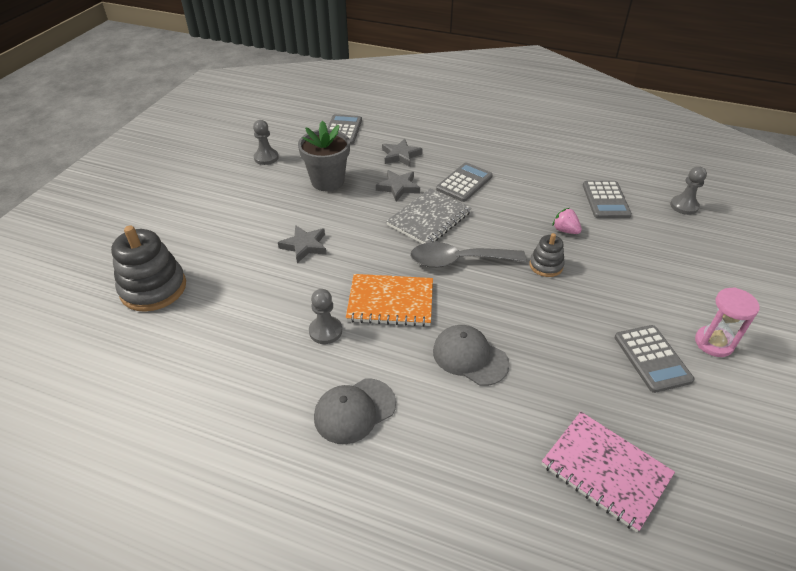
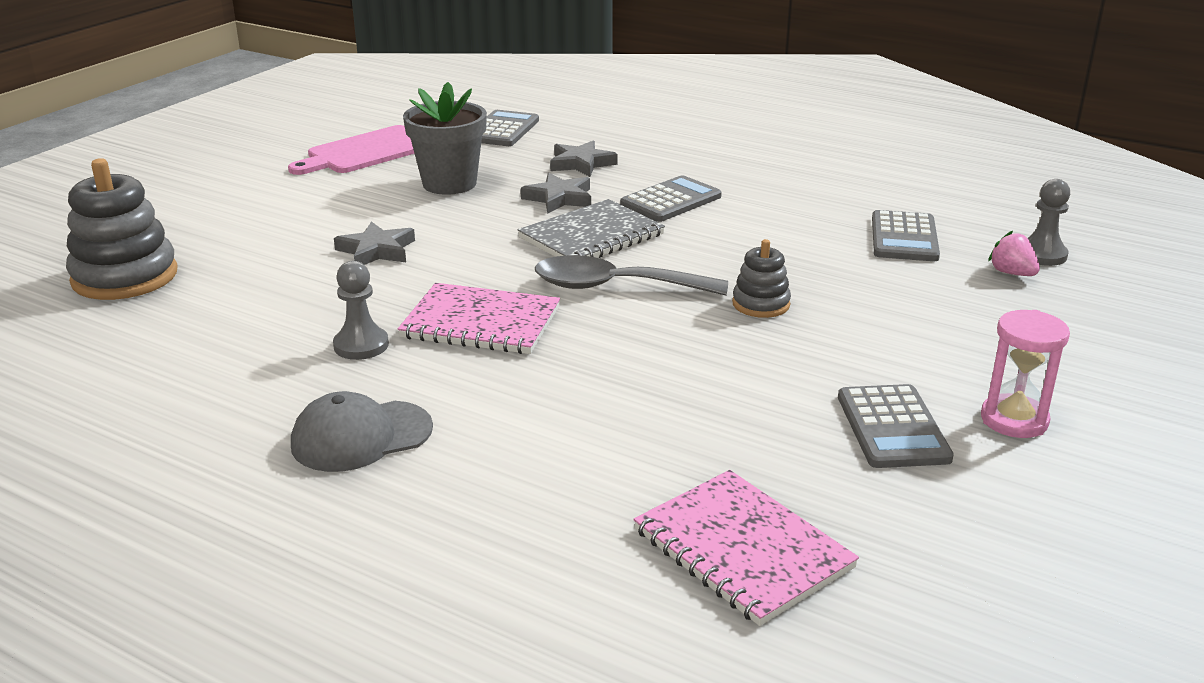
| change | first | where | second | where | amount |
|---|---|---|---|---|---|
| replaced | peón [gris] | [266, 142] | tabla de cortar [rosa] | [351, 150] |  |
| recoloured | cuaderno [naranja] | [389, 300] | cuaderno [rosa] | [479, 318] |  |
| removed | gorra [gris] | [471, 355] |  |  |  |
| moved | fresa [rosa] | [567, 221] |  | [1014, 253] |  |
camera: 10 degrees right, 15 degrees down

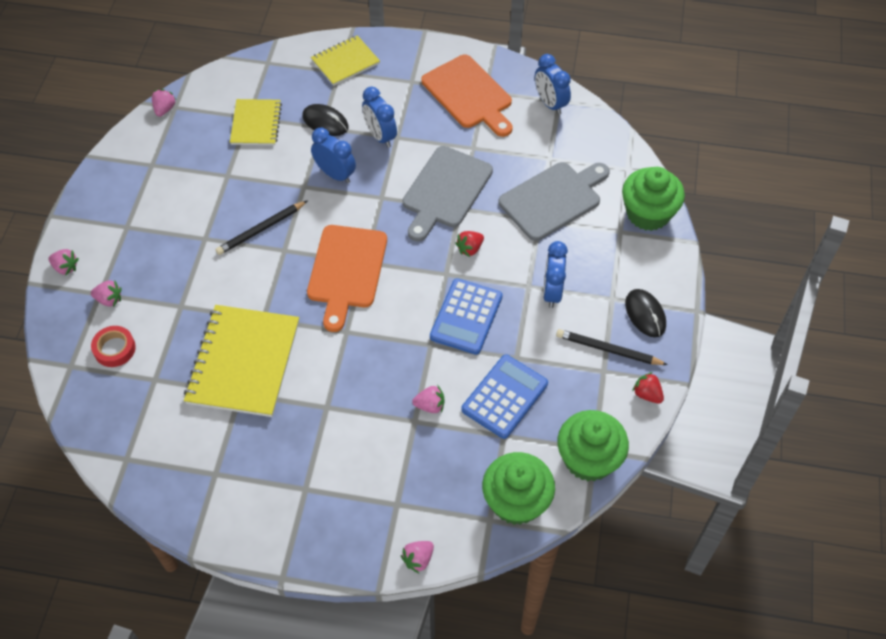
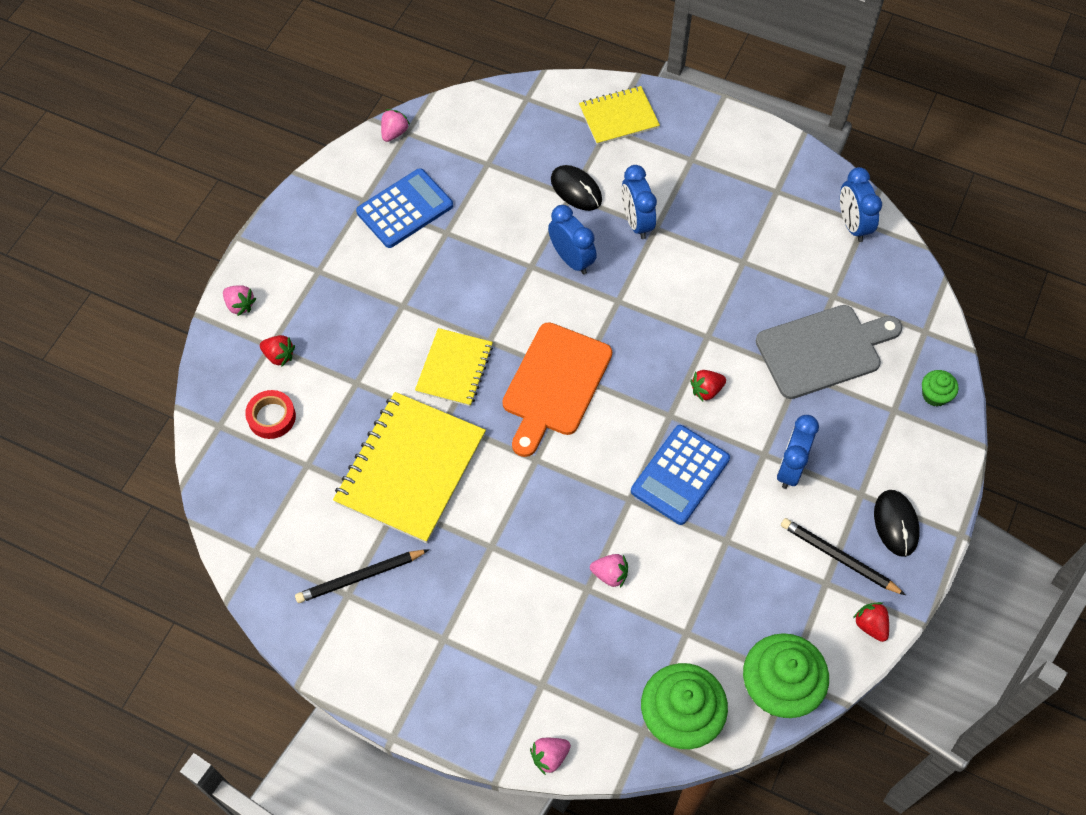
| change | first | where | second | where | amount |
|---|---|---|---|---|---|
| recoloured | fresa [rosa] | [106, 293] | fresa [rojo] | [277, 351] |  |
| moved | lápiz [negro] | [262, 227] |  | [362, 576] |  |
| moved | cuaderno [amarillo] | [256, 122] |  | [454, 367] |  |
| removed | tabla de cortar [gris] | [448, 194] |  |  |  |
| removed | tabla de cortar [naranja] | [467, 96] |  |  |  |
| moved | calculadora [azul] | [504, 396] |  | [404, 208] |  |
| resized | magdalena [verde] | [653, 199] |  | [940, 388] | x0.48 |
camera: 15 degrees right, 5 degrees up

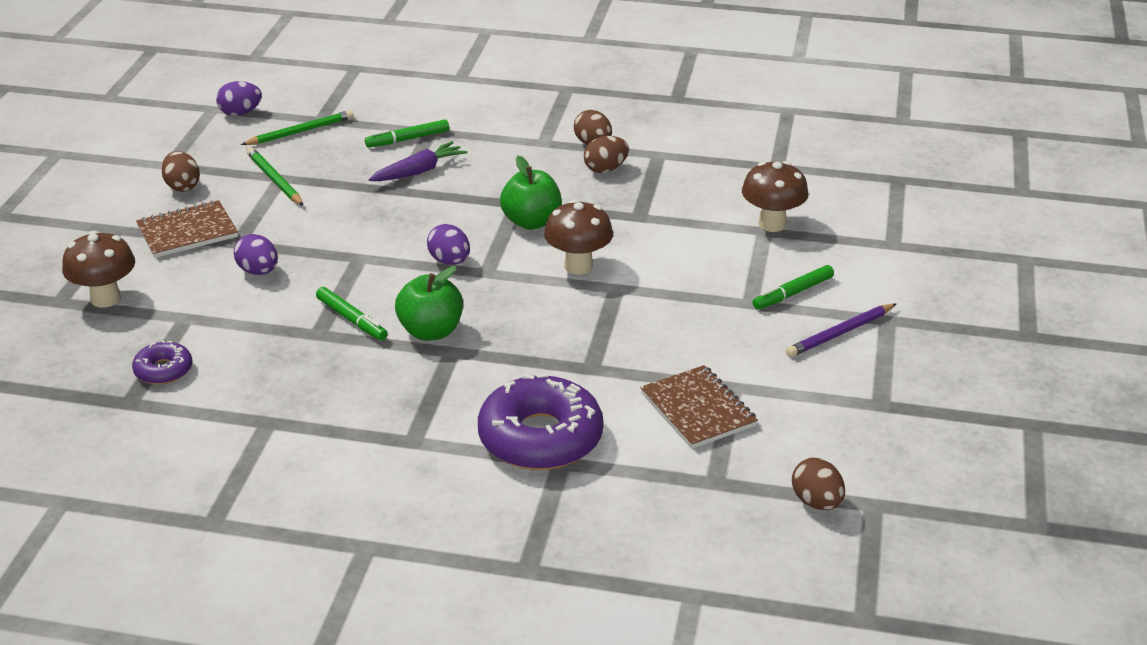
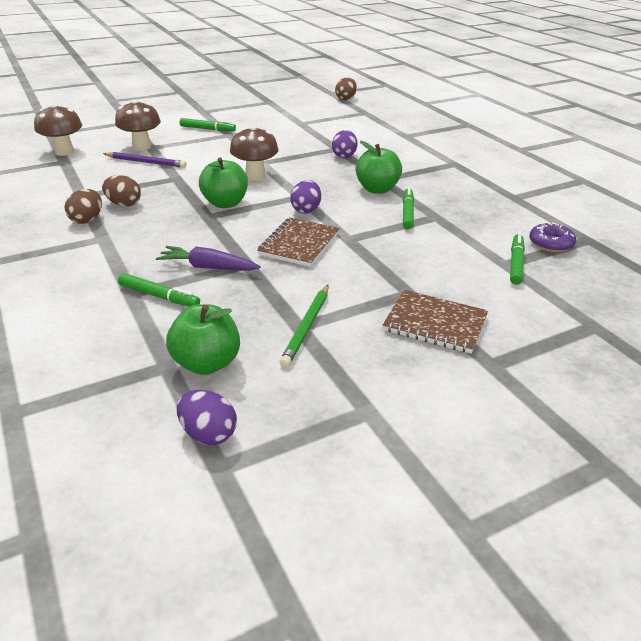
| change | first | where | second | where | amount |
|---|---|---|---|---|---|
| moved | seta [marrón] | [98, 269] |  | [58, 129] |  |
| removed | huevo [marrón] | [180, 171] |  |  |  |
| moved | huevo [morado] | [256, 254] |  | [344, 144] |  |
| replaced | lápiz [verde] | [297, 127] | manzana [verde] | [203, 339] |  |
| removed | rosquilla [morado] | [541, 421] |  |  |  |
| moved | cuaderno [marrón] | [699, 407] |  | [298, 242] |  |
| moved | lápiz [morado] | [841, 330] |  | [144, 160] |  |
| added |  |  | rotulador [verde] | [517, 259] |  |
camera: 130 degrees left, 0 degrees up

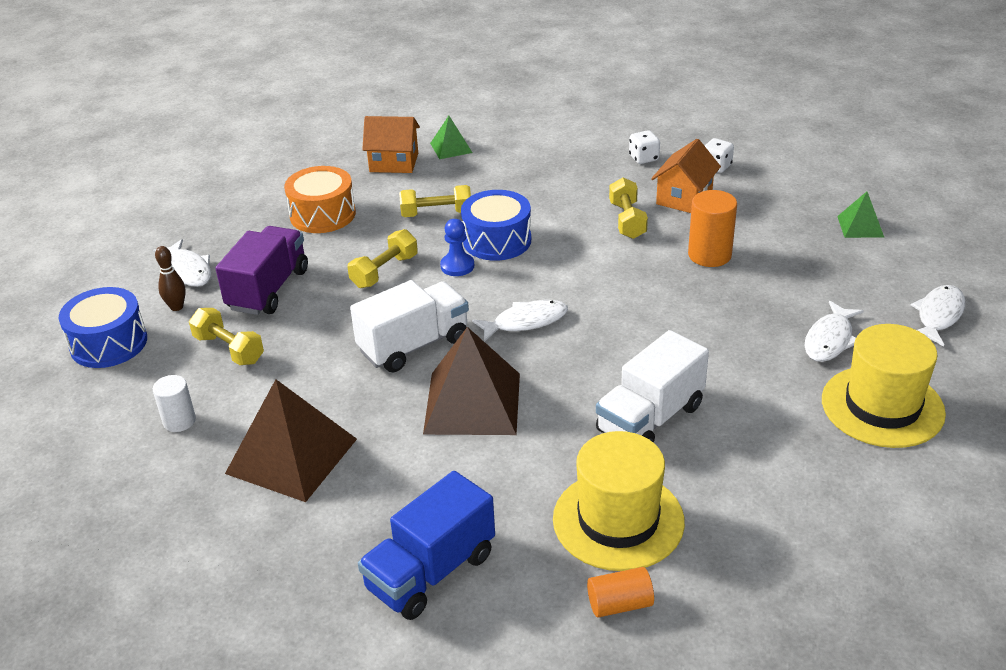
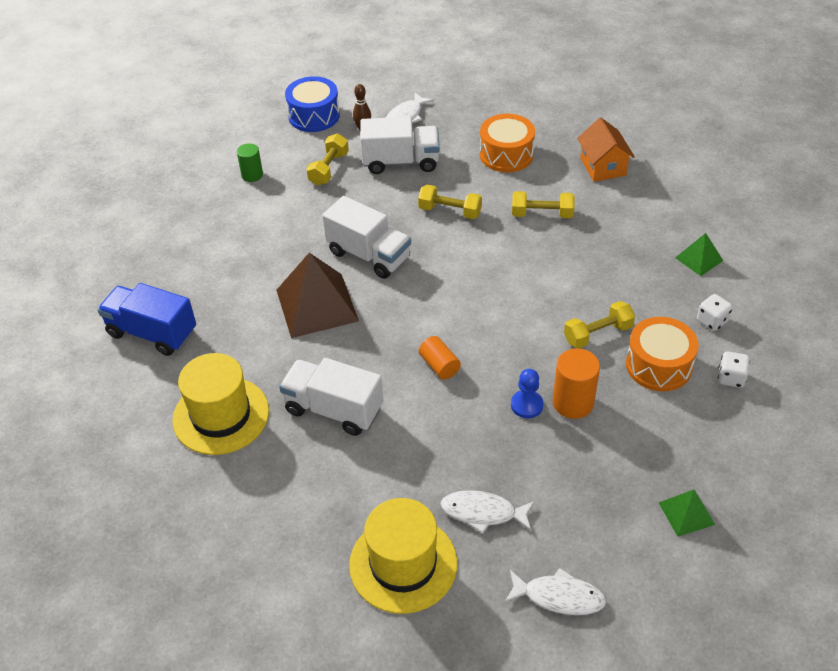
| change | first | where | second | where | amount |
|---|---|---|---|---|---|
| recoloured | cilindro [blanco] | [174, 403] | cilindro [verde] | [250, 162] |  |
| recoloured | camión [morado] | [262, 270] | camión [blanco] | [400, 145] |  |
| removed | pirámide [marrón] | [291, 440] |  |  |  |
| turned | mancuerna [amarillo] | [435, 201] |  | [543, 204] | 60 degrees counterclockwise |
| moved | pirámide [verde] | [451, 137] |  | [699, 254] |  |
| moved | peón [azul] | [457, 247] |  | [527, 393] |  |
| removed | tambor [azul] | [496, 225] |  |  |  |
| removed | pez [blanco] | [520, 321] |  |  |  |
| moved | cilindro [naranja] | [620, 592] |  | [440, 358] |  |
| replaced | casa [naranja] | [686, 176] | tambor [naranja] | [662, 354] |  |
camera: 70 degrees right, 10 degrees up

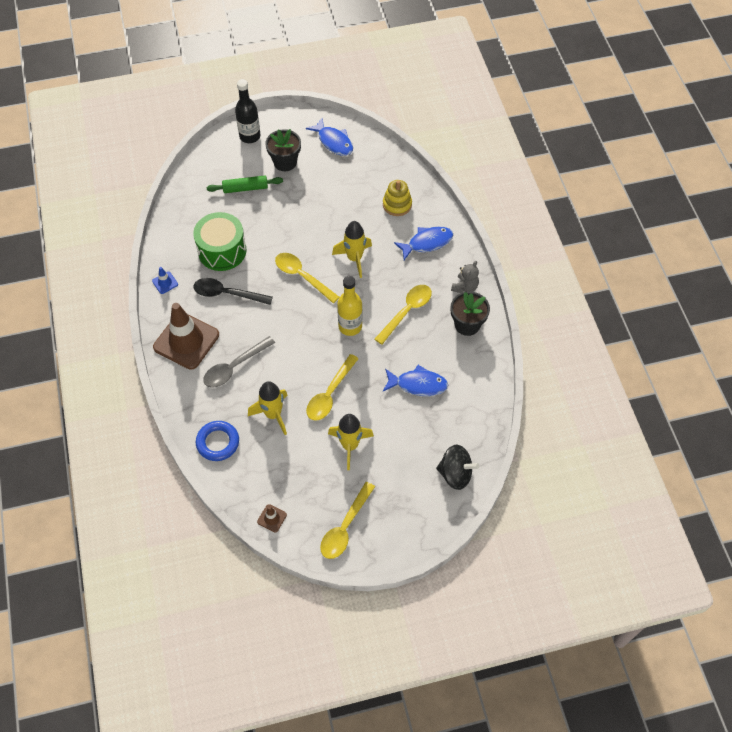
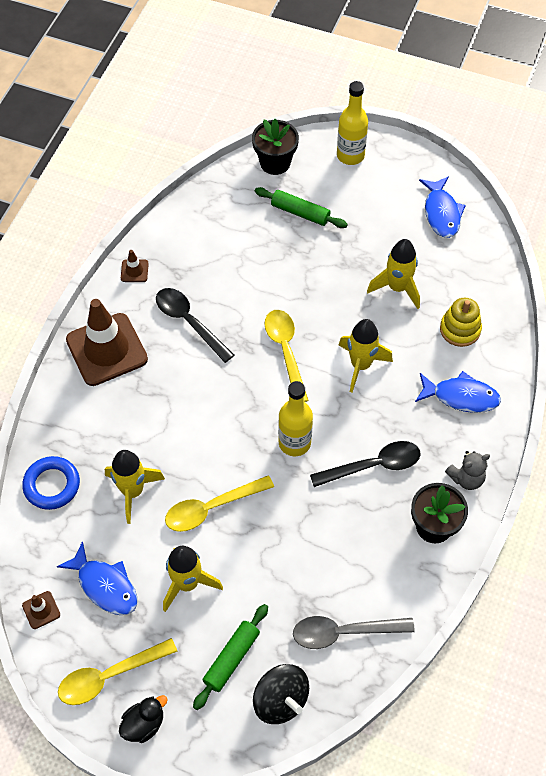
| change | first | where | second | where | amount |
|---|---|---|---|---|---|
| recoloured | cono de tráfico [azul] | [165, 280] | cono de tráfico [marrón] | [135, 266] |  |
| removed | tambor [verde] | [219, 241] |  |  |  |
| moved | cuchara [gris] | [239, 362] |  | [354, 632] |  |
| recoloured | botella [negro] | [247, 111] | botella [amarillo] | [352, 123] |  |
| moved | maceta [negro] | [283, 150] |  | [275, 147] |  |
| recoloured | cuchara [amarillo] | [403, 314] | cuchara [negro] | [365, 464] |  |
| moved | pez [azul] | [415, 380] |  | [97, 578] |  |
| added |  |  | pato [negro] | [143, 719] |  |
| added |  |  | rodillo [verde] | [230, 657] |  |
| added |  |  | cohete [amarillo] | [393, 274] |  |
camera: 35 degrees right, 0 degrees up

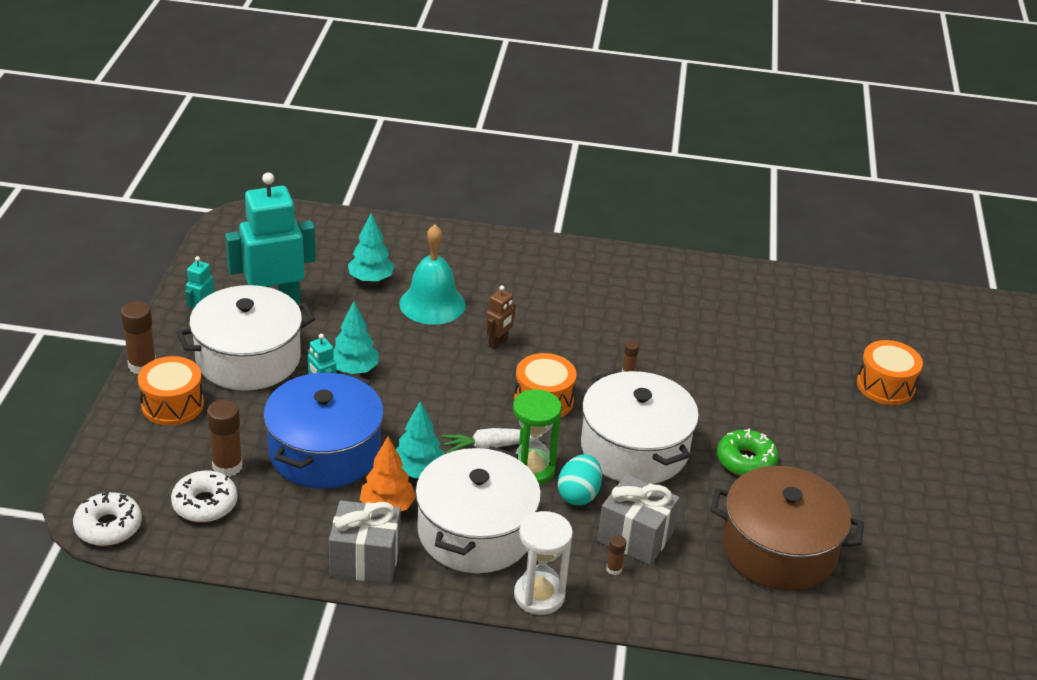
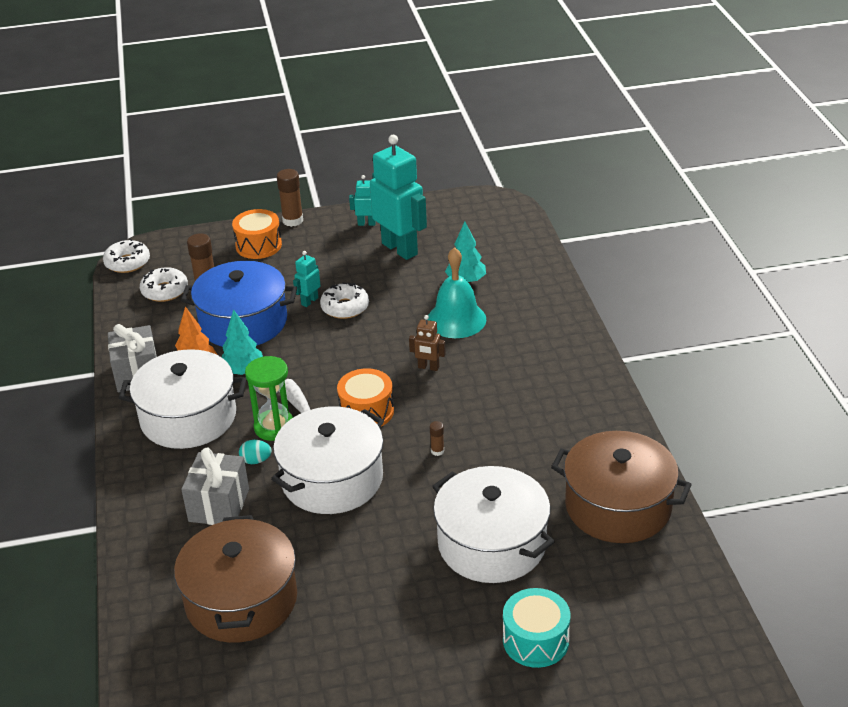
| change | first | where | second | where | amount |
|---|---|---|---|---|---|
| moved | olla [blanco] | [245, 338] |  | [493, 524] |  |
| replaced | árbol [turquesa] | [356, 337] | rosquilla [blanco] | [344, 300] |  |
| removed | reloj de arena [blanco] | [543, 563] |  |  |  |
| resized | huevo [turquesa] | [580, 479] |  | [255, 452] | x0.65 |
| removed | barra de pegamento [marrón] | [616, 555] |  |  |  |
| removed | rosquilla [verde] | [748, 452] |  |  |  |
| recoloured | tambor [naranja] | [890, 372] | tambor [turquesa] | [536, 628] |  |
| added |  |  | olla [marrón] | [621, 487] |  |
camera: 75 degrees right, 0 degrees up

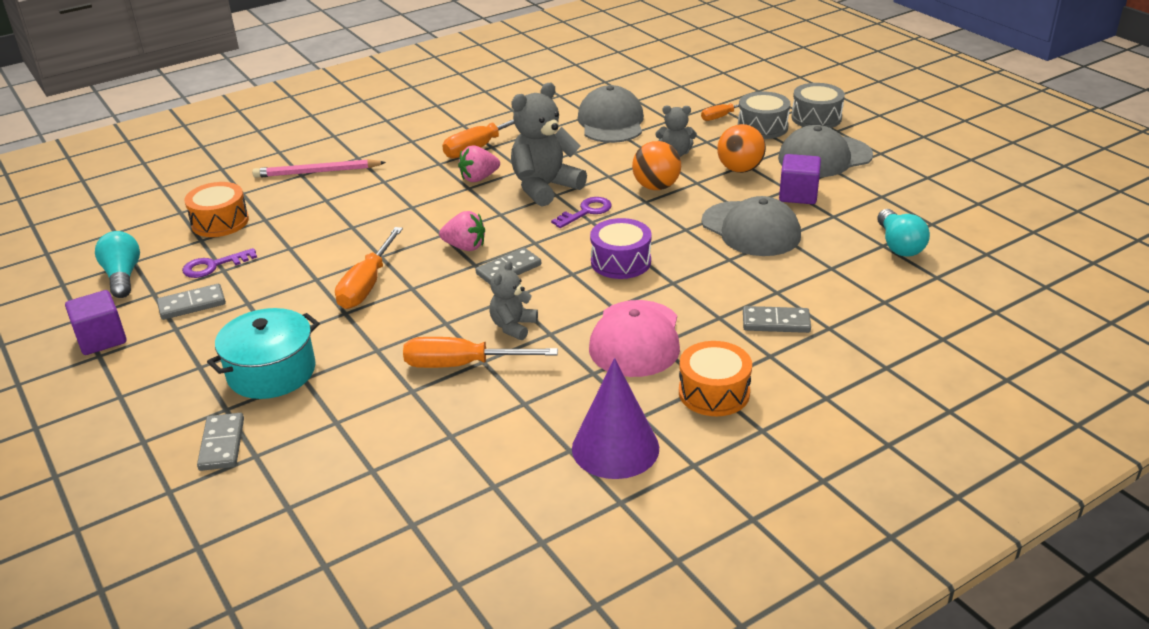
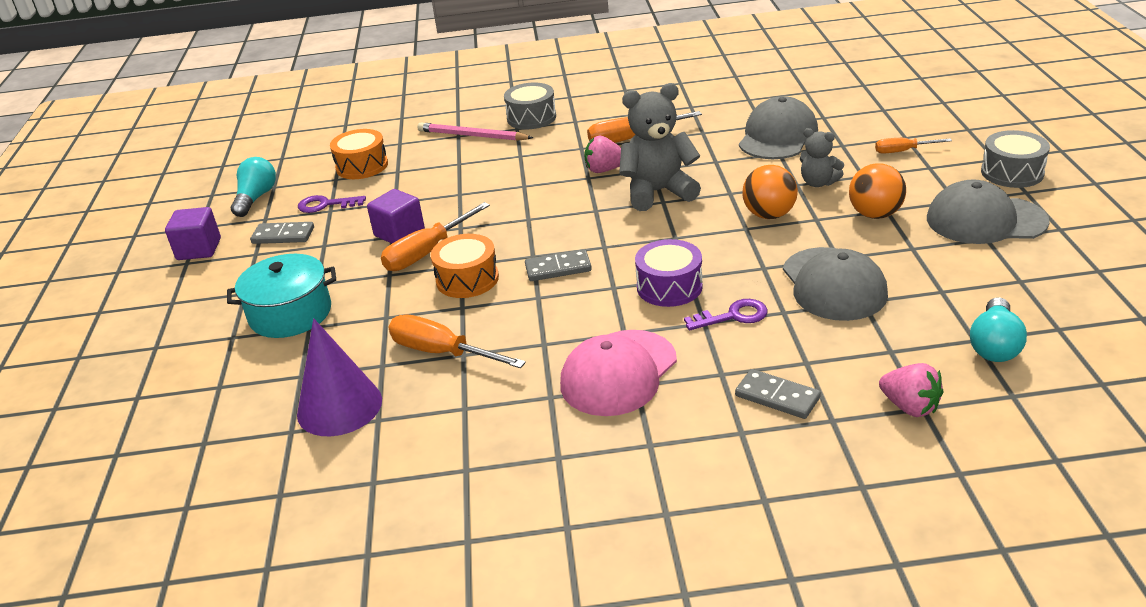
| change | first | where | second | where | amount |
|---|---|---|---|---|---|
| removed | ficha de dominó [gris] | [220, 442] |  |  |  |
| moved | fresa [rosa] | [462, 231] |  | [911, 390] |  |
| removed | osito [gris] | [514, 300] |  |  |  |
| moved | llave [morado] | [581, 212] |  | [726, 315] |  |
| moved | cono [morado] | [615, 418] |  | [339, 377] |  |
| moved | tambor [naranja] | [715, 378] |  | [465, 266] |  |
| moved | tambor [gris] | [764, 115] |  | [530, 106] |  |
| moved | cubo [morado] | [800, 179] |  | [396, 216] |  |
camera: 30 degrees right, 0 degrees up

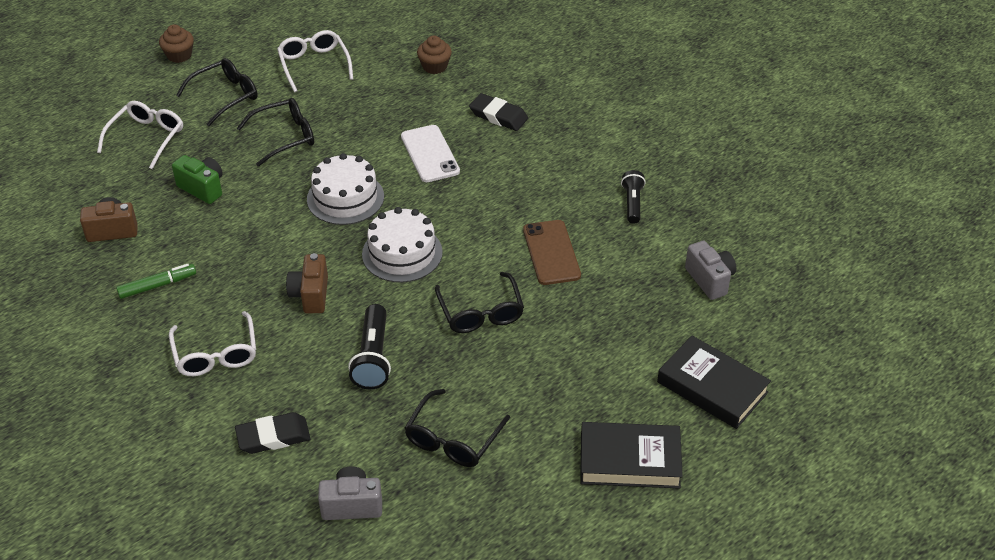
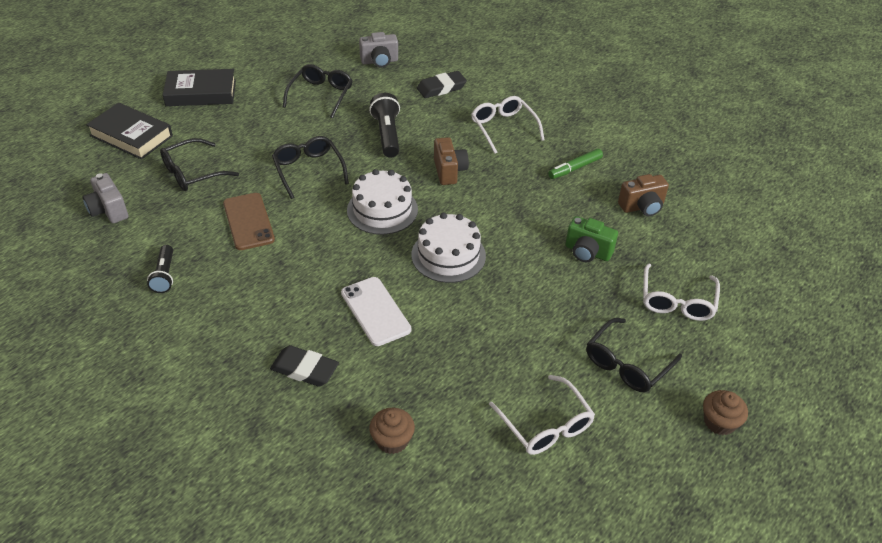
| change | first | where | second | where | amount |
|---|---|---|---|---|---|
| moved | gafas [negro] | [275, 132] |  | [199, 164] |  |
camera: 170 degrees right, 0 degrees up

